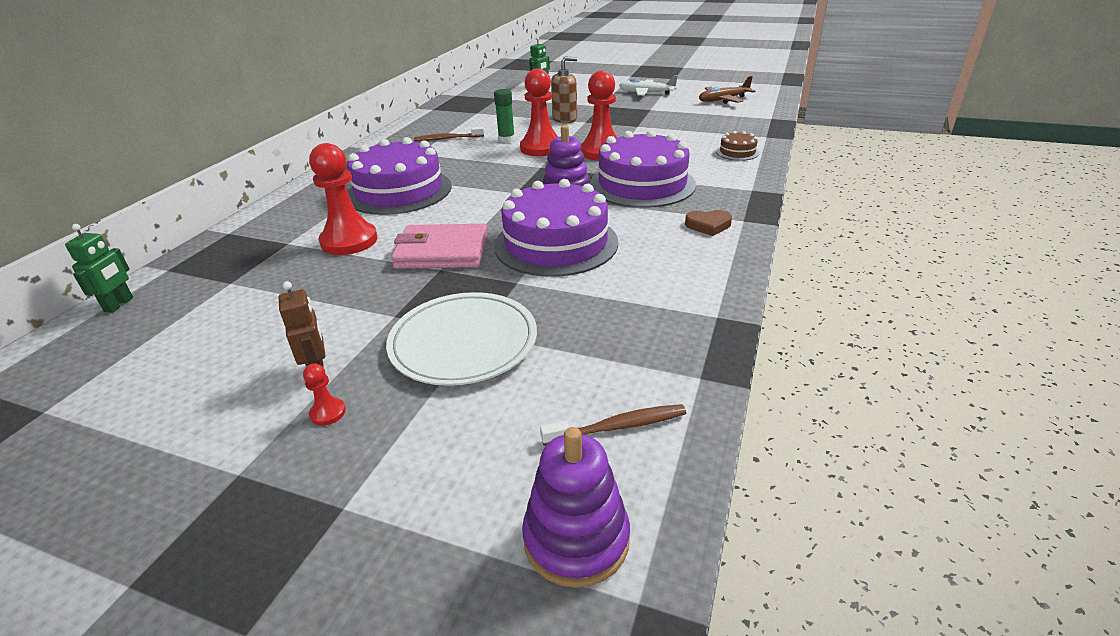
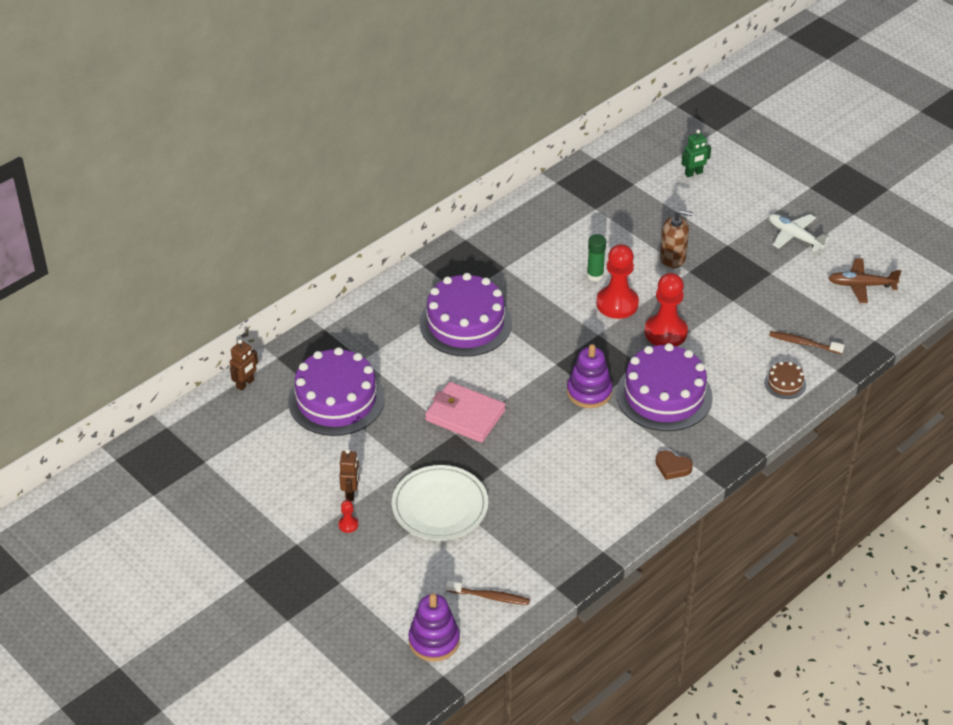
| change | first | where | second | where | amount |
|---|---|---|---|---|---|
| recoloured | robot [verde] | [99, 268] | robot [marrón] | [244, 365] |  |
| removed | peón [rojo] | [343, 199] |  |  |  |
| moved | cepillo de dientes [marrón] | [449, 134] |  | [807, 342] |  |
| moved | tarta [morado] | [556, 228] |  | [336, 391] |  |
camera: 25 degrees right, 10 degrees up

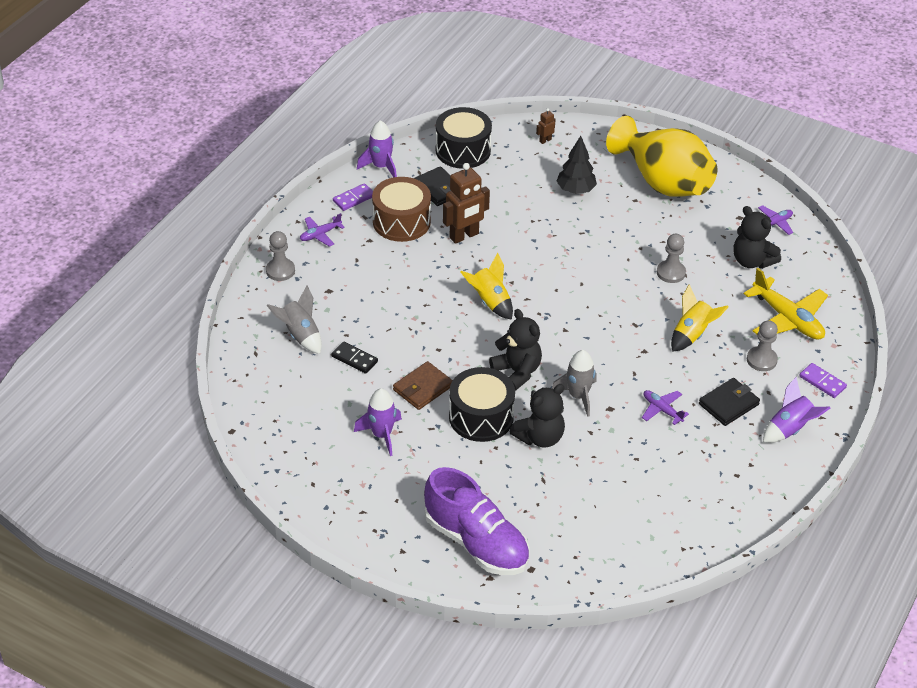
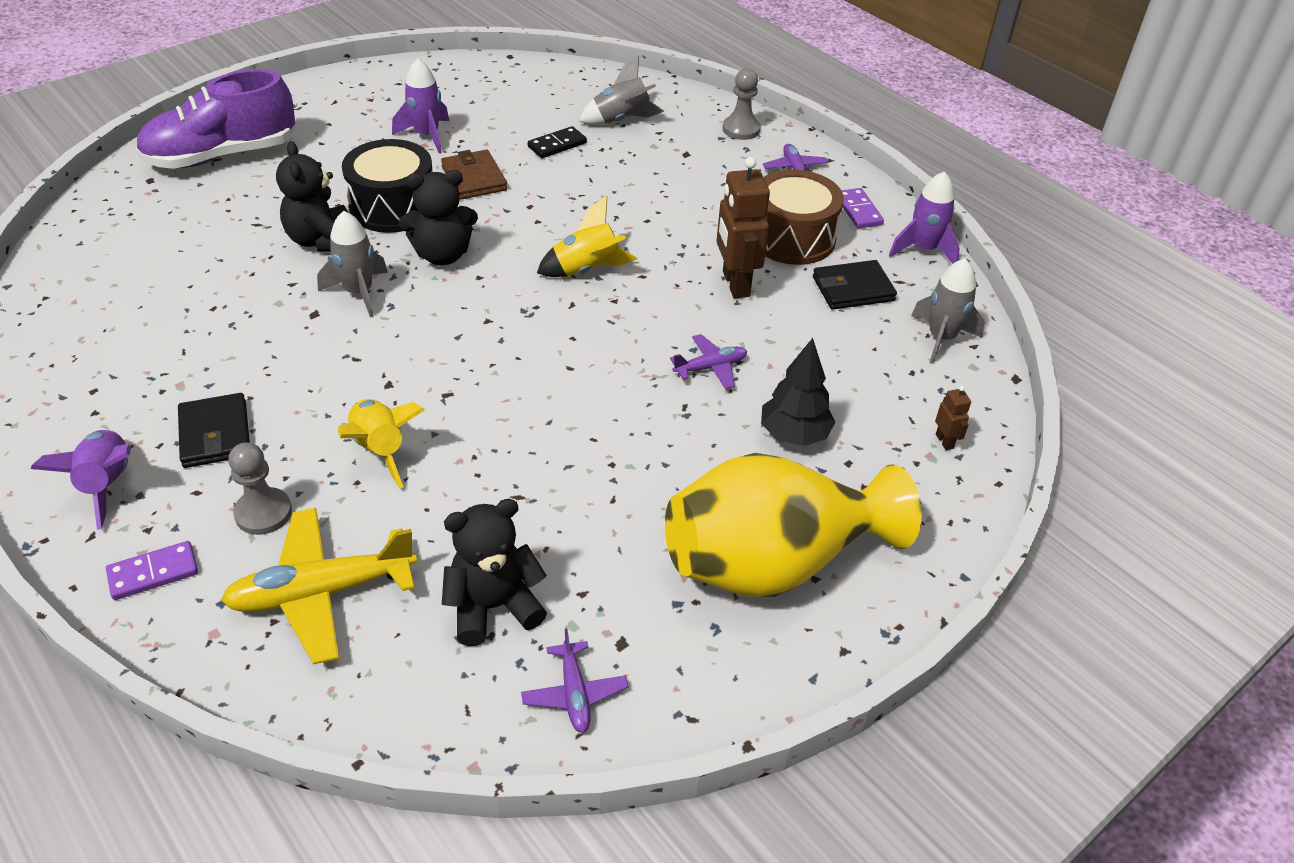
| change | first | where | second | where | amount |
|---|---|---|---|---|---|
| replaced | tambor [negro] | [463, 138] | cohete [gris] | [948, 311] |  |
| moved | avión [morado] | [665, 407] |  | [708, 361] |  |
| removed | peón [gris] | [671, 258] |  |  |  |
camera: 110 degrees right, 0 degrees up

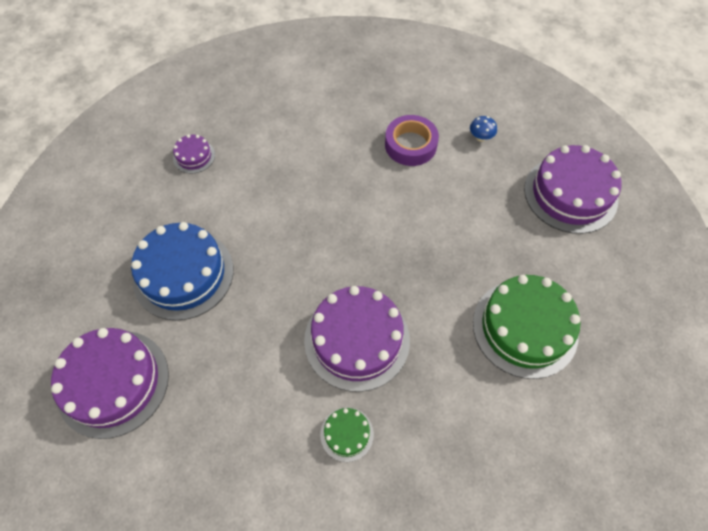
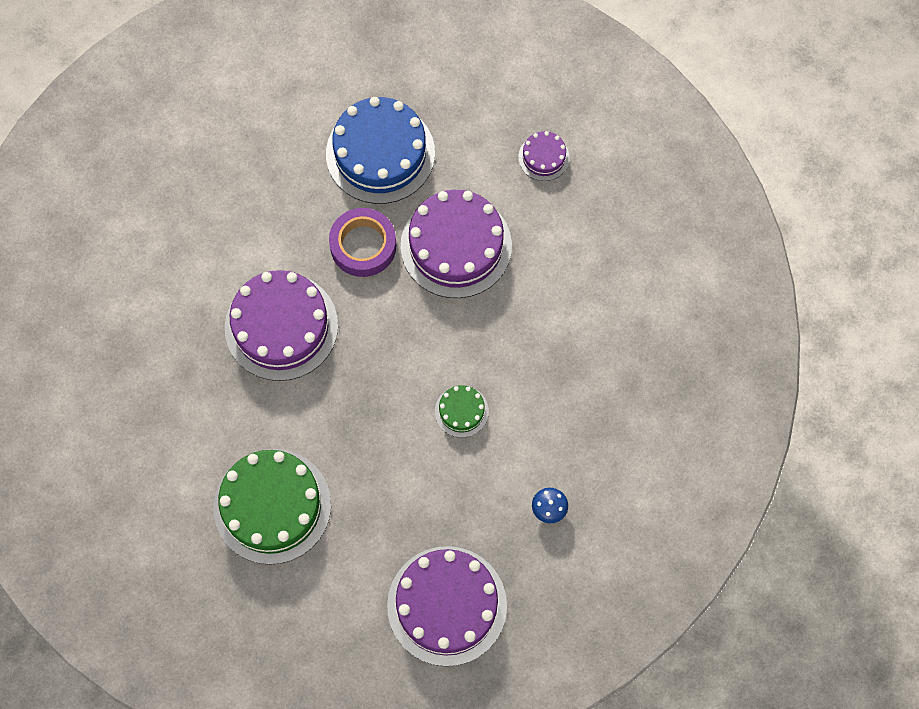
| change | first | where | second | where | amount |
|---|---|---|---|---|---|
| moved | tarta [morado] | [110, 383] |  | [456, 244] |  |
| moved | tarta [verde] | [347, 434] |  | [462, 411] |  |
| moved | cinta adhesiva [morado] | [412, 140] |  | [363, 242] |  |
camera: 95 degrees right, 10 degrees up

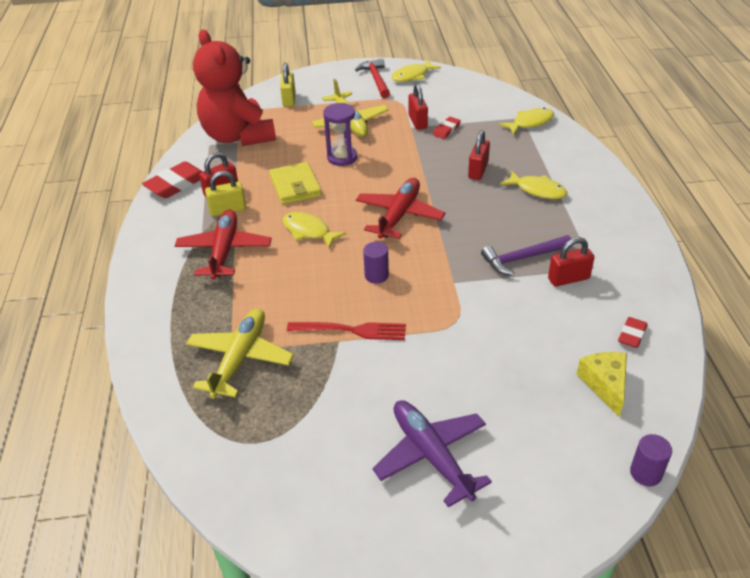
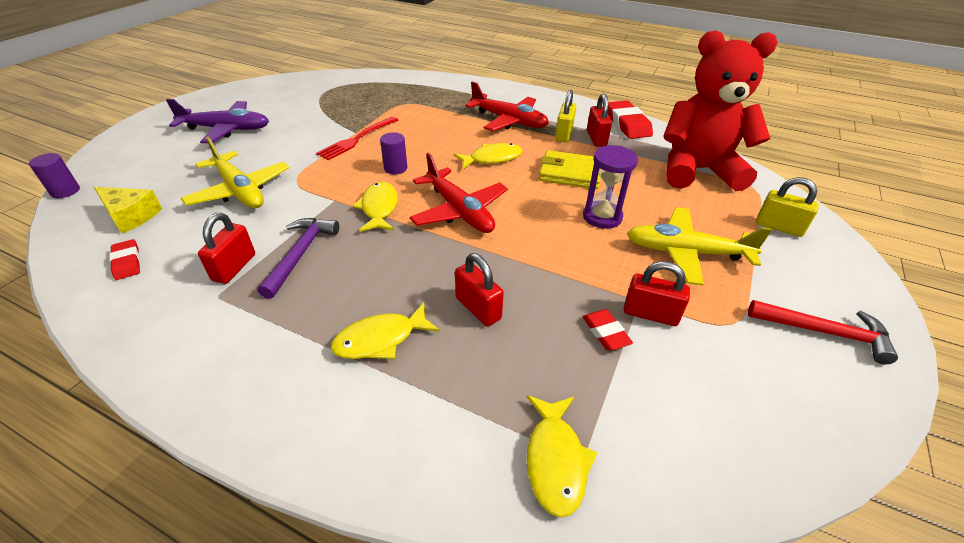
| change | first | where | second | where | amount |
|---|---|---|---|---|---|
| moved | avión [amarillo] | [240, 353] |  | [235, 172] |  |
| moved | pez [amarillo] | [416, 71] |  | [375, 207] |  |
camera: 120 degrees right, 0 degrees up

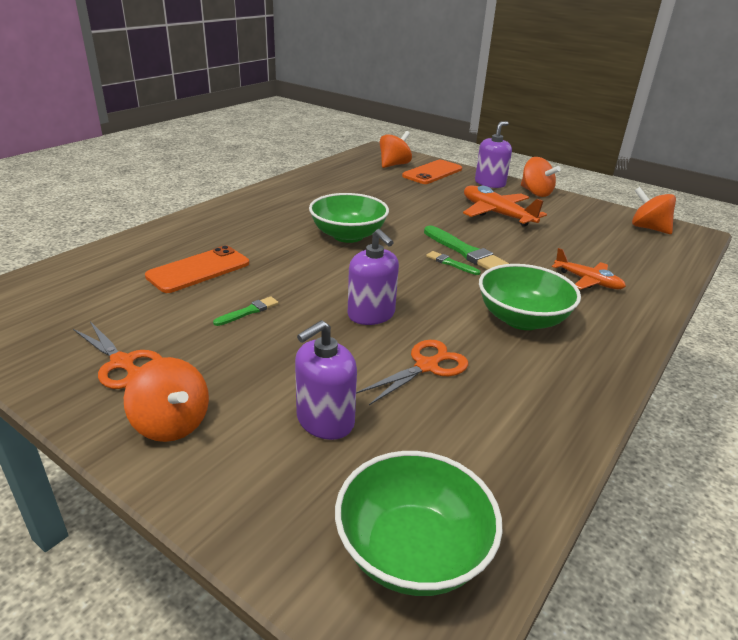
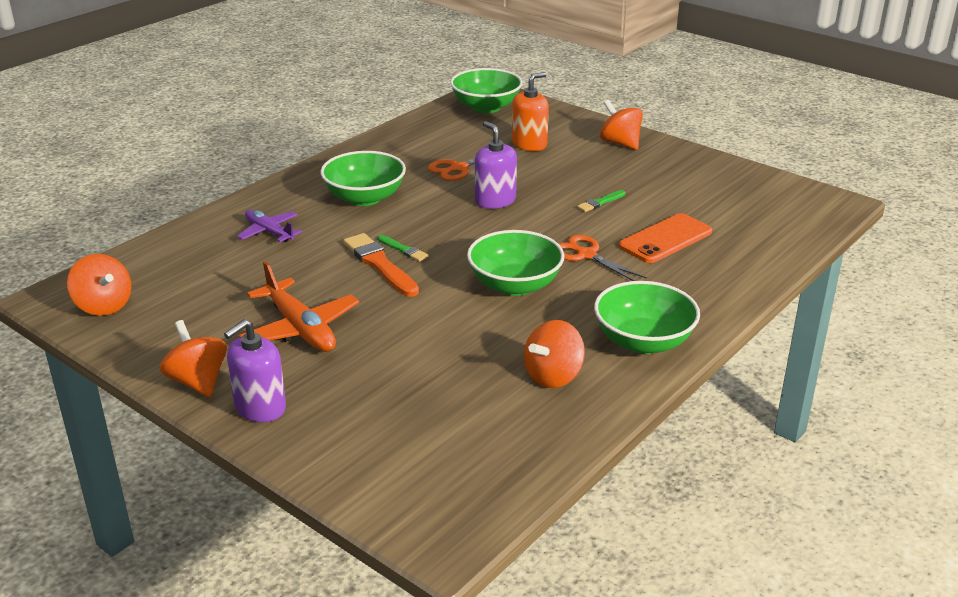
| change | first | where | second | where | amount |
|---|---|---|---|---|---|
| moved | tijeras [naranja] | [118, 355] |  | [602, 258] |  |
| recoloured | dispensador de jabón [morado] | [326, 380] | dispensador de jabón [naranja] | [530, 111] |  |
| moved | peonza [naranja] | [396, 149] |  | [554, 354] |  |
| removed | móvil [naranja] | [432, 172] |  |  |  |
| recoloured | pincel [verde] | [466, 248] | pincel [naranja] | [381, 265] |  |
| recoloured | avión [naranja] | [589, 268] | avión [morado] | [269, 226] |  |
| added |  |  | cuenco [verde] | [647, 317] |  |
camera: 175 degrees left, 0 degrees up

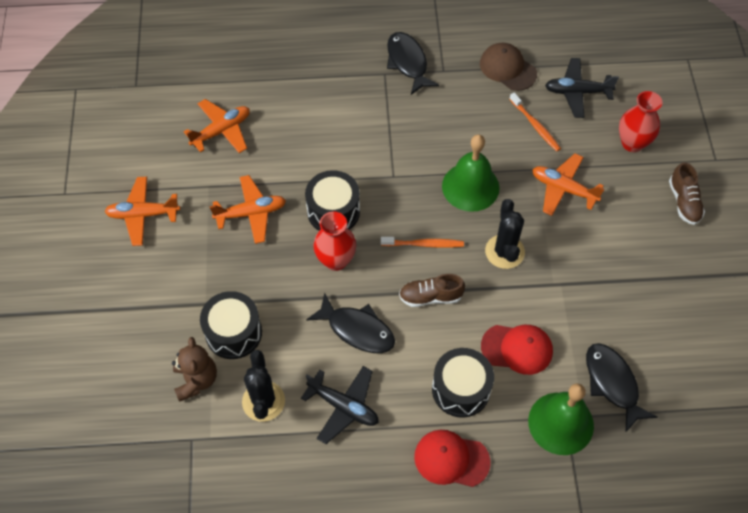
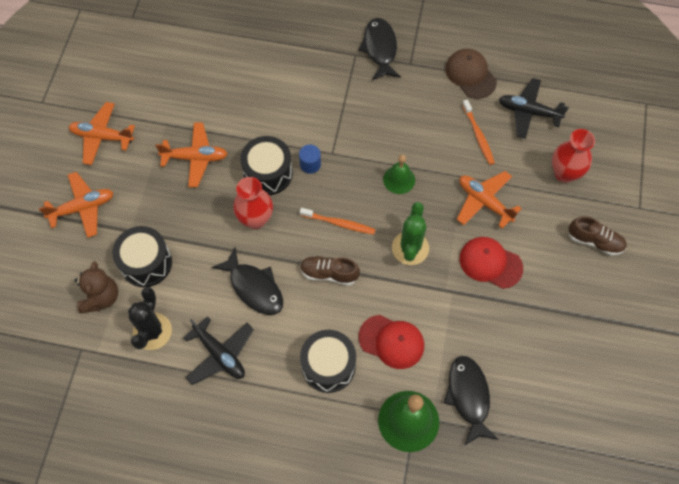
| change | first | where | second | where | amount |
|---|---|---|---|---|---|
| moved | avión [naranja] | [217, 126] |  | [76, 205] |  |
| moved | gorra [rojo] | [452, 458] |  | [491, 263] |  |
| resized | campana [verde] | [471, 173] |  | [399, 174] | x0.59 |
| recoloured | cactus [negro] | [505, 234] | cactus [verde] | [410, 233] |  |
| turned | zapato [marrón] | [687, 193] |  | [597, 236] | 75 degrees counterclockwise |
| added |  |  | cilindro [azul] | [310, 159] |  |
camera: 15 degrees right, 5 degrees up

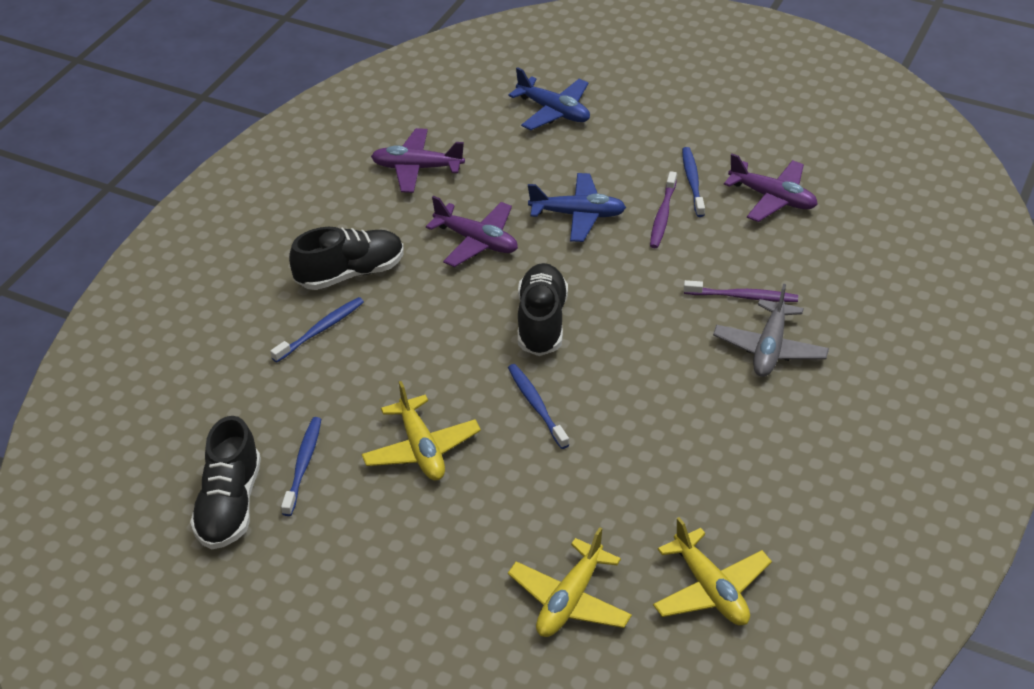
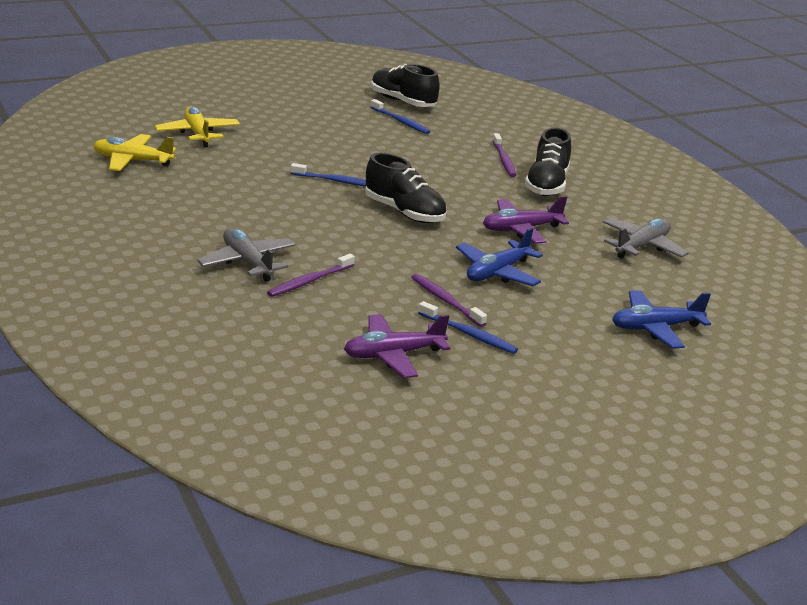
| change | first | where | second | where | amount |
|---|---|---|---|---|---|
| recoloured | cepillo de dientes [azul] | [317, 329] | cepillo de dientes [morado] | [504, 155] |  |
| removed | avión [amarillo] | [421, 431] |  |  |  |
| recoloured | avión [morado] | [418, 160] | avión [gris] | [646, 238] |  |
camera: 125 degrees right, 15 degrees down

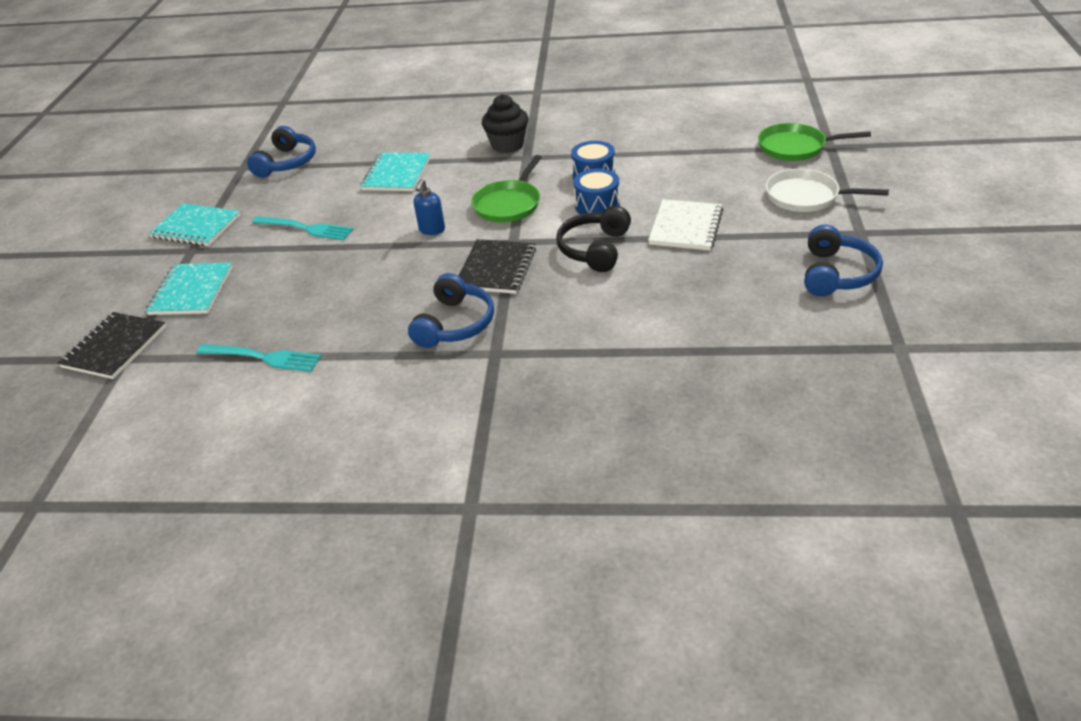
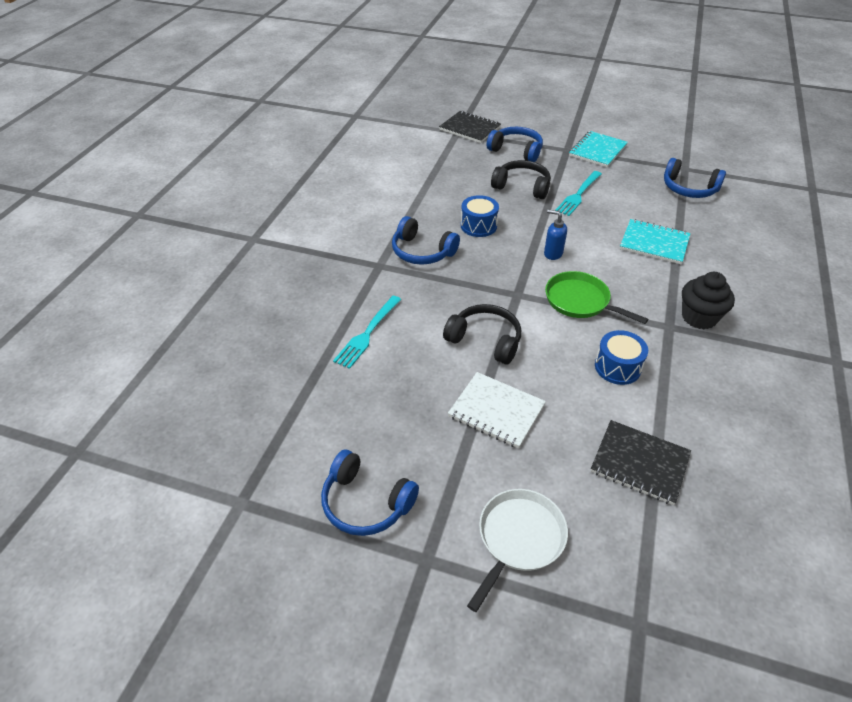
| change | first | where | second | where | amount |
|---|---|---|---|---|---|
| replaced | cuaderno [turquesa] | [189, 288] | auriculares [azul] | [514, 144] |  |
| moved | tenedor [turquesa] | [259, 358] |  | [367, 332] |  |
| moved | cuaderno [negro] | [497, 266] |  | [641, 462] |  |
| moved | tambor [azul] | [596, 191] |  | [480, 216] |  |
| removed | sartén [verde] | [814, 142] |  |  |  |
| added |  |  | auriculares [negro] | [521, 179] |  |
camera: 100 degrees right, 5 degrees up

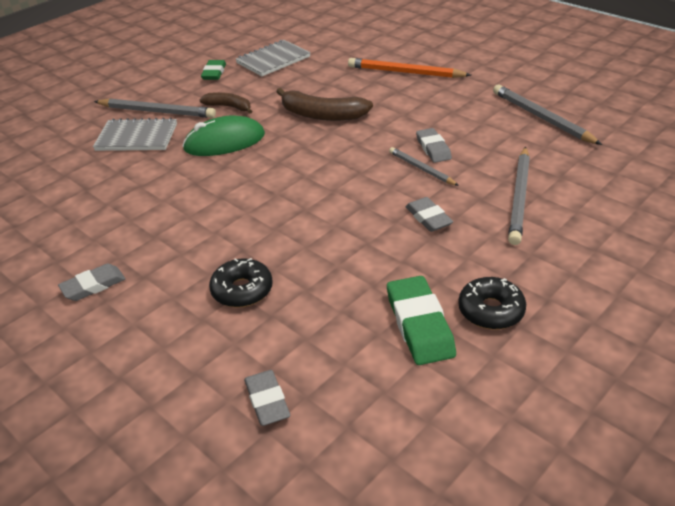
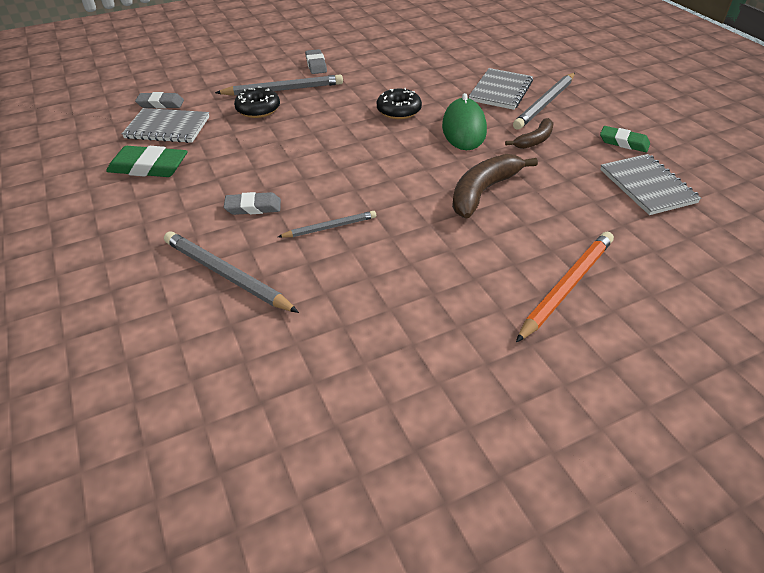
| change | first | where | second | where | amount |
|---|---|---|---|---|---|
| removed | goma de borrar [gris] | [434, 145] |  |  |  |
| moved | rosquilla [negro] | [492, 303] |  | [399, 103] |  |
| moved | lápiz [gris] | [547, 115] |  | [279, 85] |  |
| added |  |  | cuaderno [gris] | [165, 125] |  |
camera: 110 degrees right, 5 degrees up

